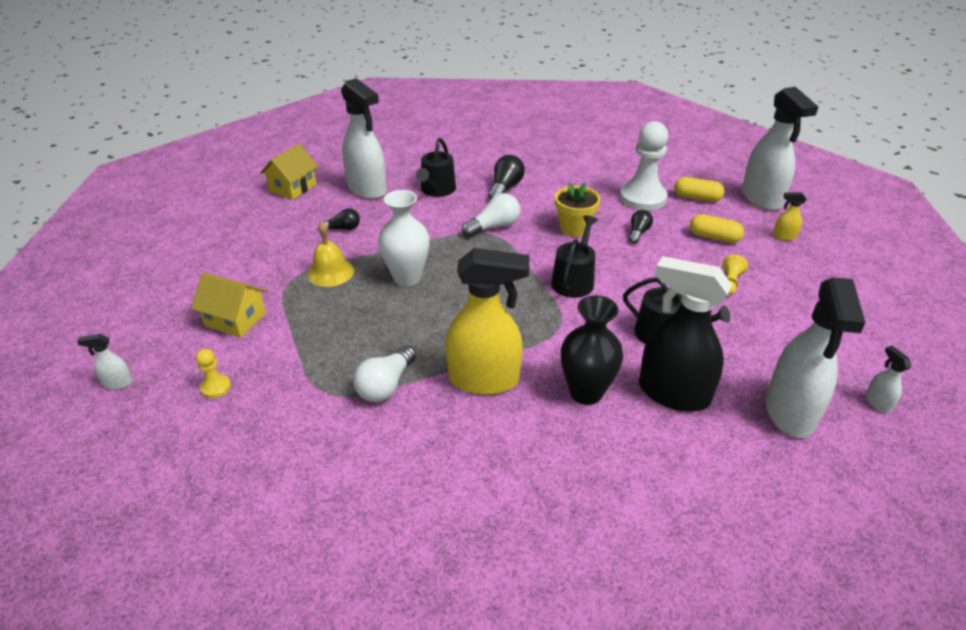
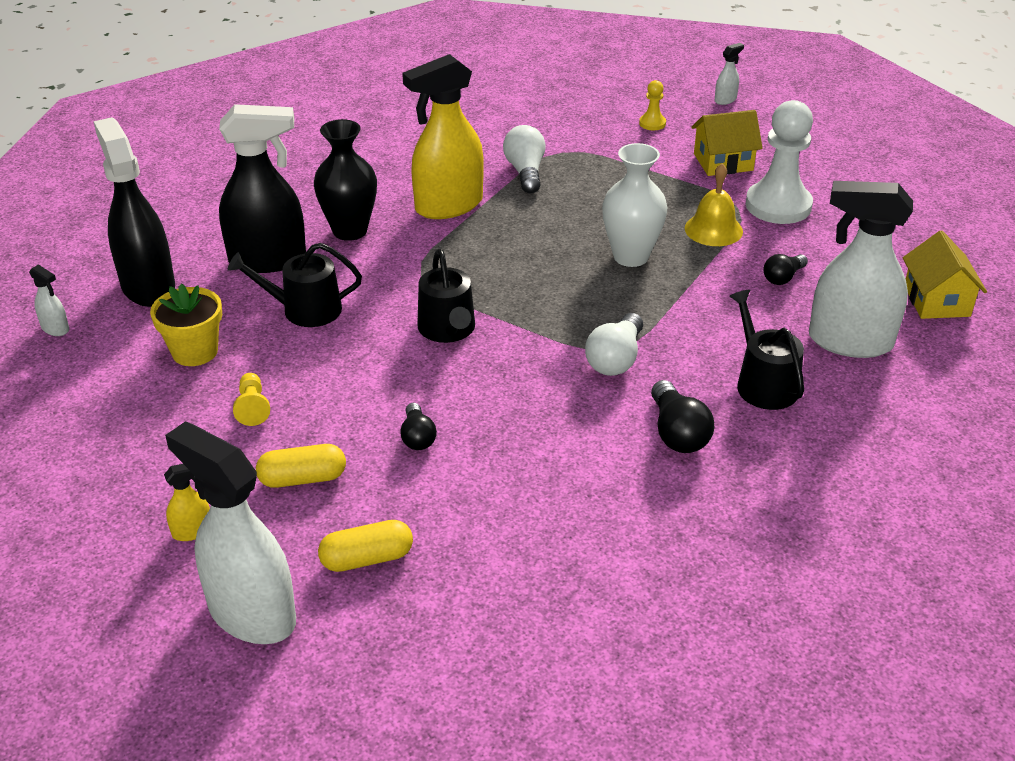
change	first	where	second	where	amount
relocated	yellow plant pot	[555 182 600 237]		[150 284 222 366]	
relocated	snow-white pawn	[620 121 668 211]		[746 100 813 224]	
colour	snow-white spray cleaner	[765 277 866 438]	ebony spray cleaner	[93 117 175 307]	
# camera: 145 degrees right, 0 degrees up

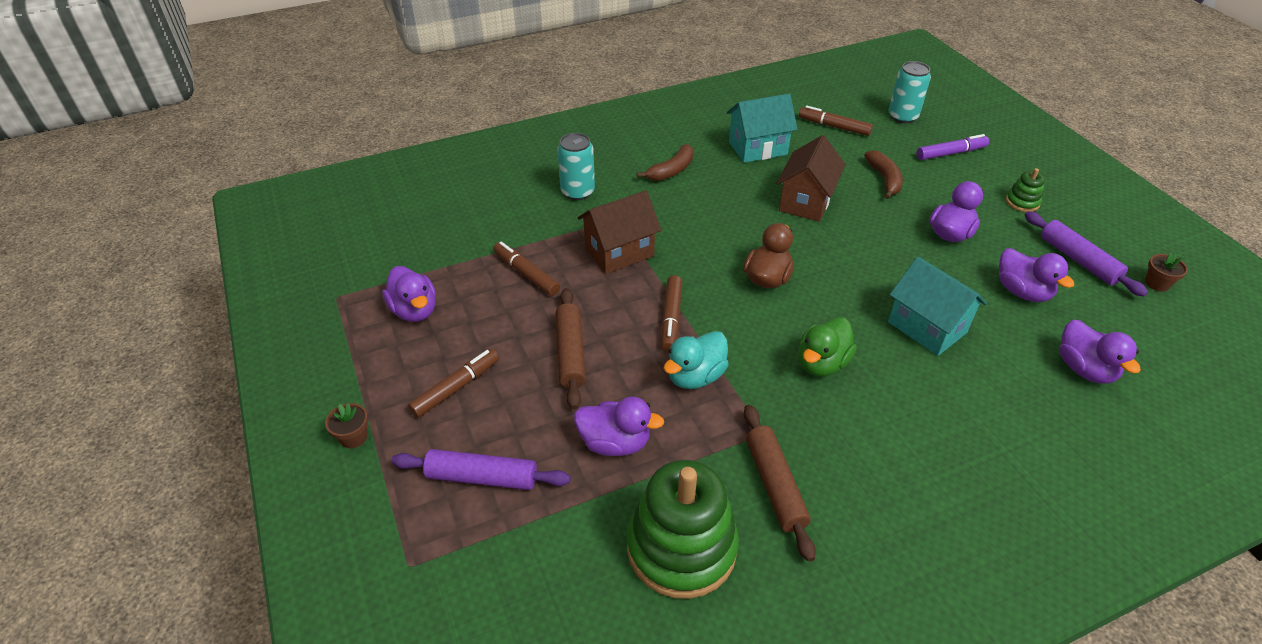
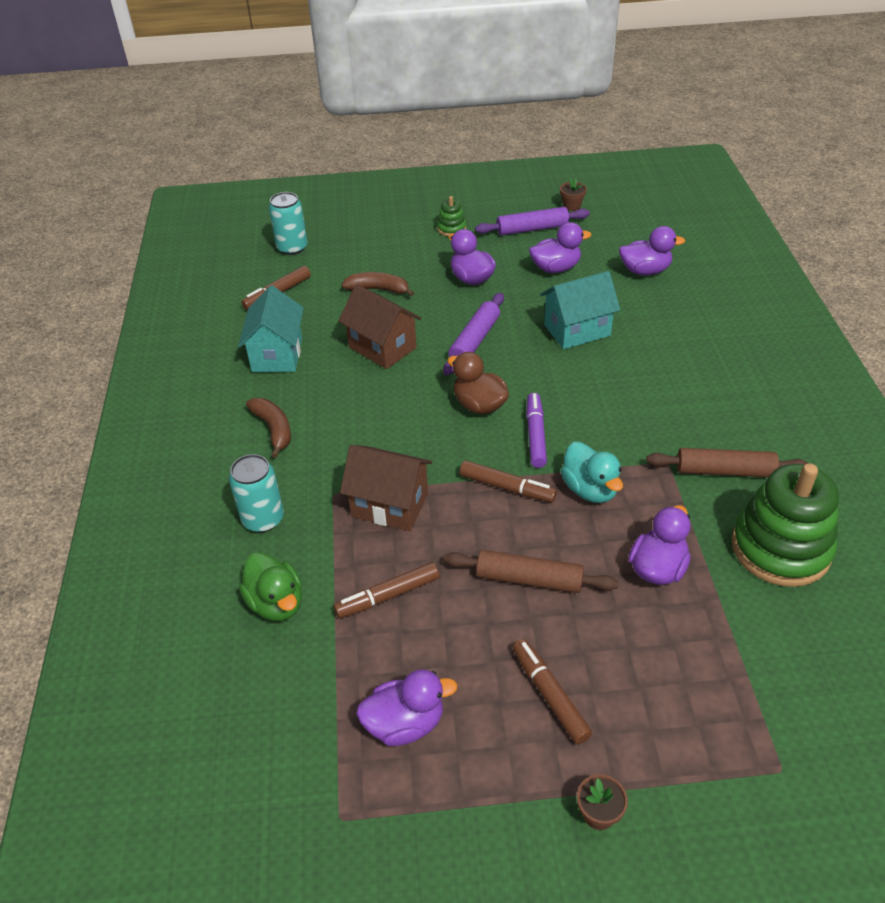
change	first	where	second	where	amount
relocated	violet dough roller	[391 449 571 490]		[443 293 504 375]	
spun	brown toy house	[578 190 661 274]		[340 445 433 531]	60 degrees counterclockwise
relocated	emerald rubber duck	[798 317 857 376]		[239 552 302 621]	
relocated	violet felt pen	[917 134 989 160]		[526 393 547 468]	
# camera: 70 degrees left, 0 degrees up

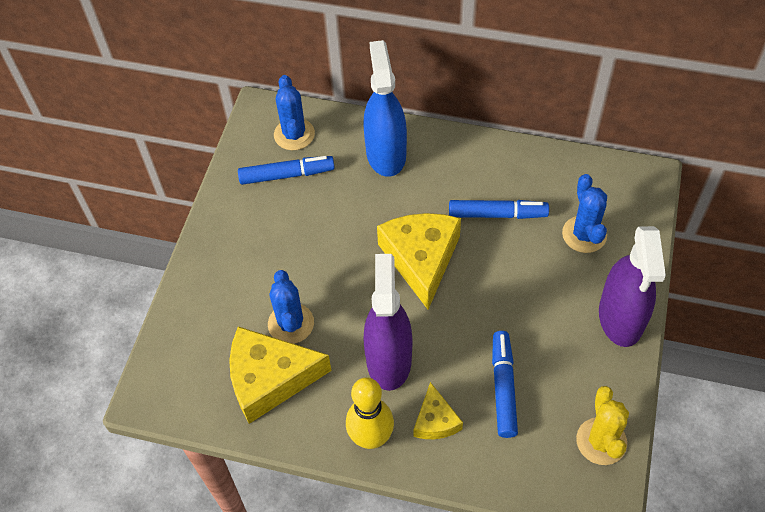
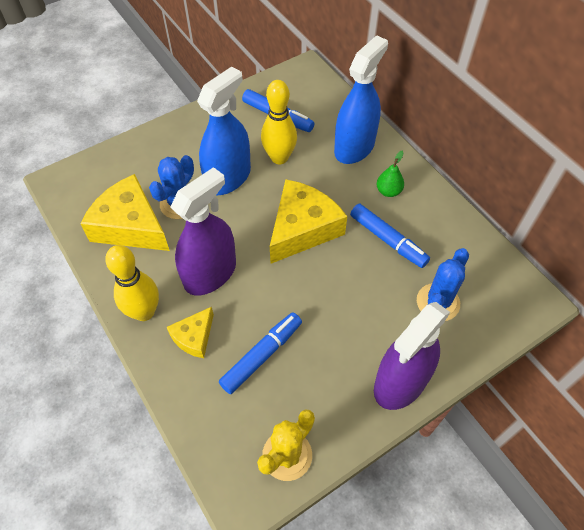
change	first	where	second	where	amount
missing	cobalt cactus	[274 75 315 150]			
appeared			cobalt spray cleaner	[197 66 251 195]	
appeared			yellow tenpin	[261 80 297 164]	
appeared			emerald pear	[377 151 404 197]	
# camera: 40 degrees right, 0 degrees up

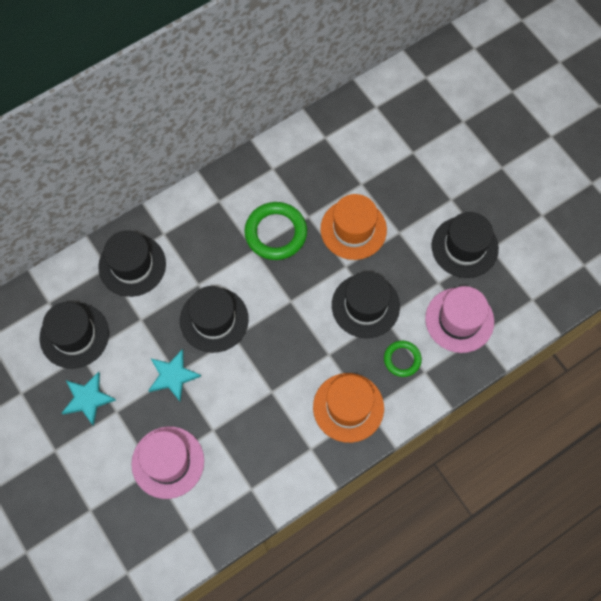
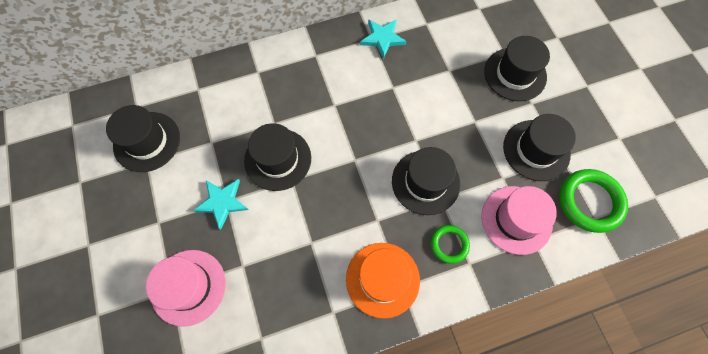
change	first	where	second	where	amount
relocated	aqua five-pointed star	[62 372 116 426]		[360 19 407 59]	
relocated	ebony hat	[98 230 166 297]		[484 36 550 101]	
relocated	emerald ring	[244 202 307 260]		[559 169 628 233]	
missing	bright orange hat	[320 194 387 260]			
# camera: 15 degrees right, 0 degrees up

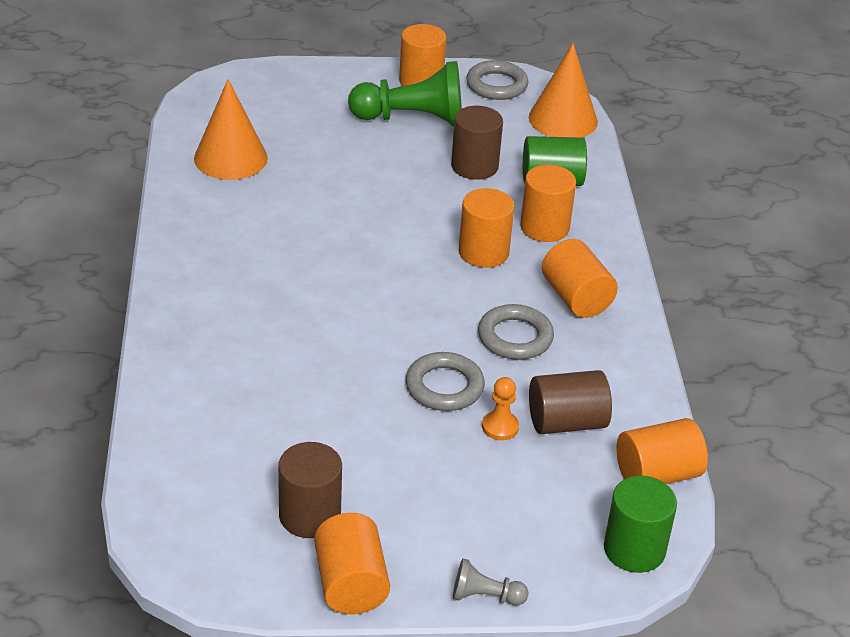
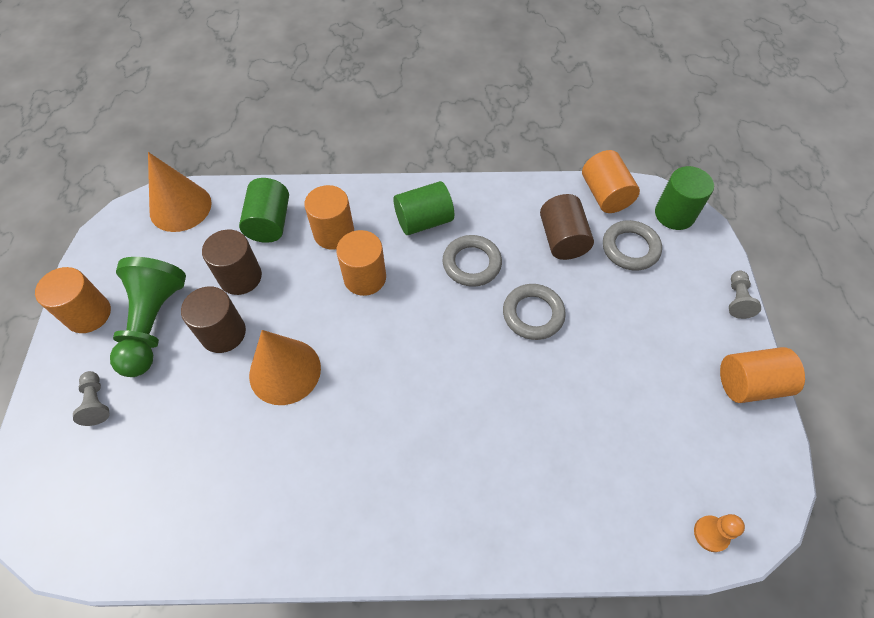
change	first	where	second	where	amount
relocated	bright orange cone	[194 79 268 180]		[249 330 321 405]	
relocated	brown solid cylinder	[278 442 342 538]		[181 286 246 353]	
relocated	ash-grey ring	[466 60 528 100]		[603 220 662 271]	
relocated	bright orange pawn	[482 377 519 440]		[694 514 745 552]	
colour	bright orange solid cylinder	[542 239 618 318]	emerald solid cylinder	[393 181 454 235]	
appeared			ash-grey pawn	[73 371 109 426]	
# camera: 85 degrees left, 20 degrees up

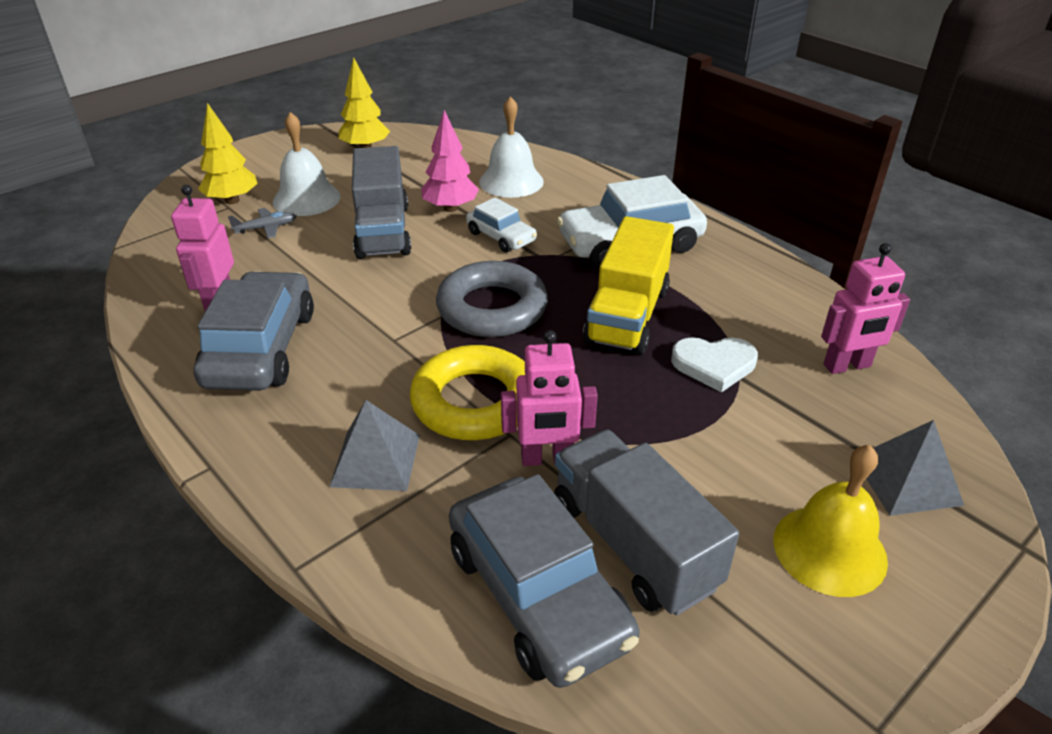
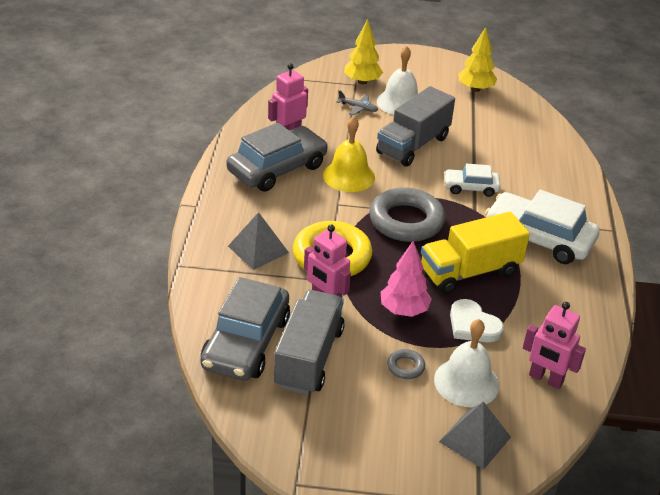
change	first	where	second	where	amount
relocated	rosy fir tree	[421 110 479 212]		[381 241 432 317]	
spun	snow-white car	[466 197 537 253]		[444 164 501 197]	90 degrees clockwise
relocated	snow-white bell	[479 96 544 198]		[434 319 499 407]	
relocated	yellow bell	[774 445 888 597]		[323 116 375 192]	
appeared			ash-grey ring	[387 349 425 379]	
# camera: 45 degrees right, 0 degrees up

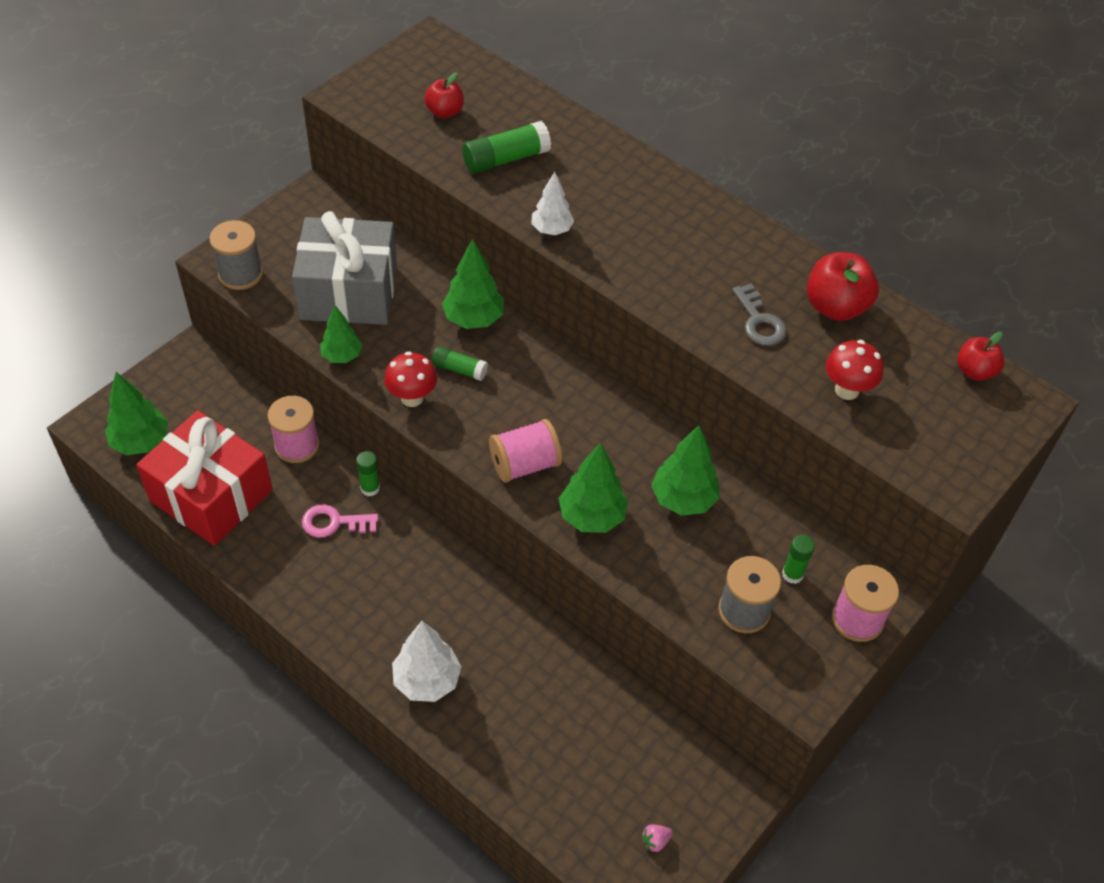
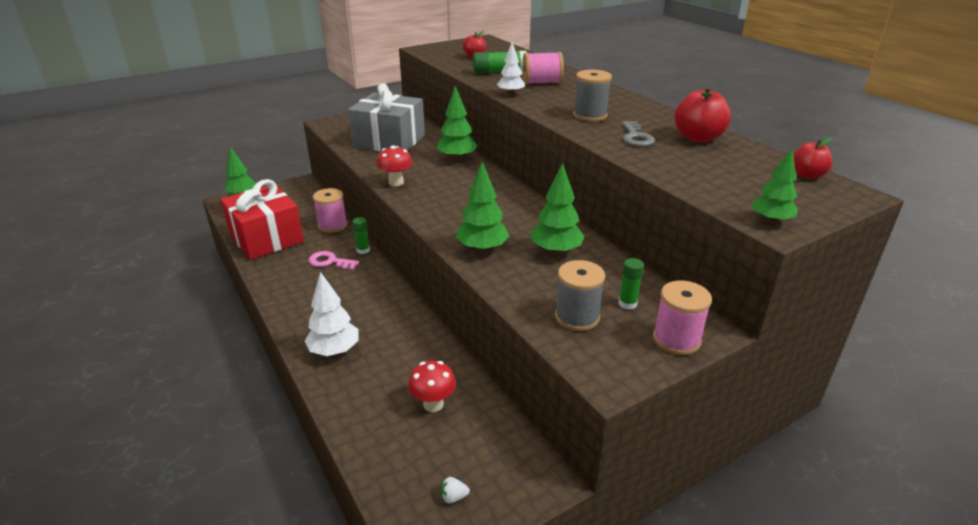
change	first	where	second	where	amount
relocated	ash-grey bobbin	[209 220 263 290]		[573 70 612 122]	
relocated	emerald fir tree	[320 305 362 363]		[752 149 798 224]	
missing	emerald stick of glue	[432 346 488 381]			
relocated	rosy bobbin	[489 419 562 483]		[522 52 564 84]	
colour	rosy strawberry	[642 825 672 852]	snow-white strawberry	[441 477 470 504]	
relocated	crimson toadstool	[826 340 884 400]		[408 361 456 412]	
# camera: 20 degrees right, 20 degrees down

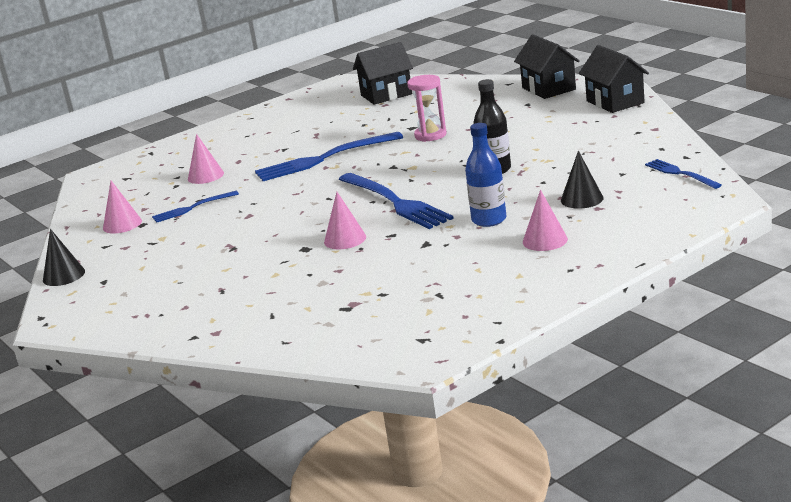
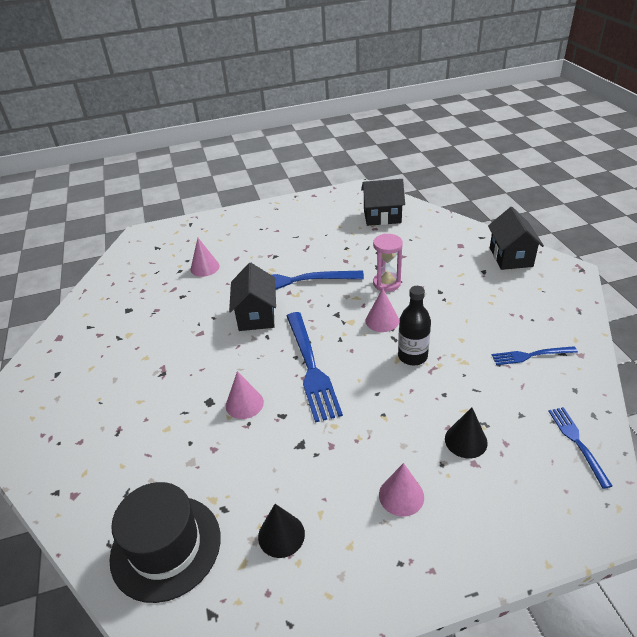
change	first	where	second	where	amount
relocated	ebony cone	[43 229 85 286]		[258 504 305 558]	
relocated	rosy cone	[103 181 142 234]		[366 288 399 332]	
relocated	cobalt dinner fork	[152 191 239 222]		[492 346 578 365]	
missing	cobalt bottle	[465 123 506 227]			
relocated	ebony toy house	[579 45 649 113]		[229 263 276 331]	
appeared			ebony hat	[109 482 221 603]	
# camera: 20 degrees right, 15 degrees up

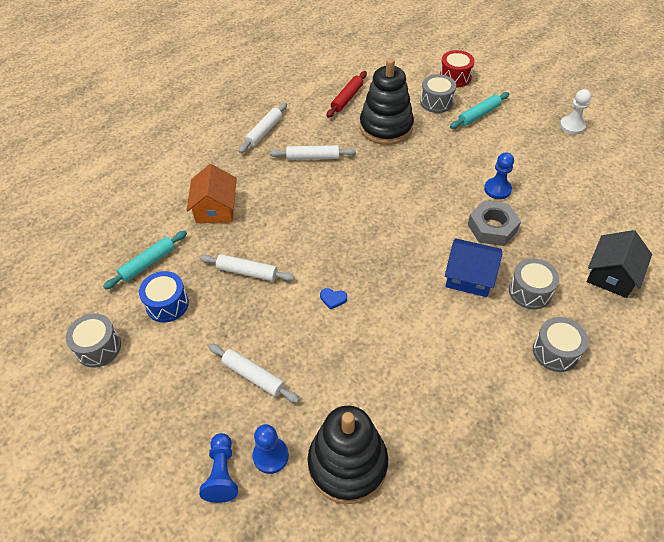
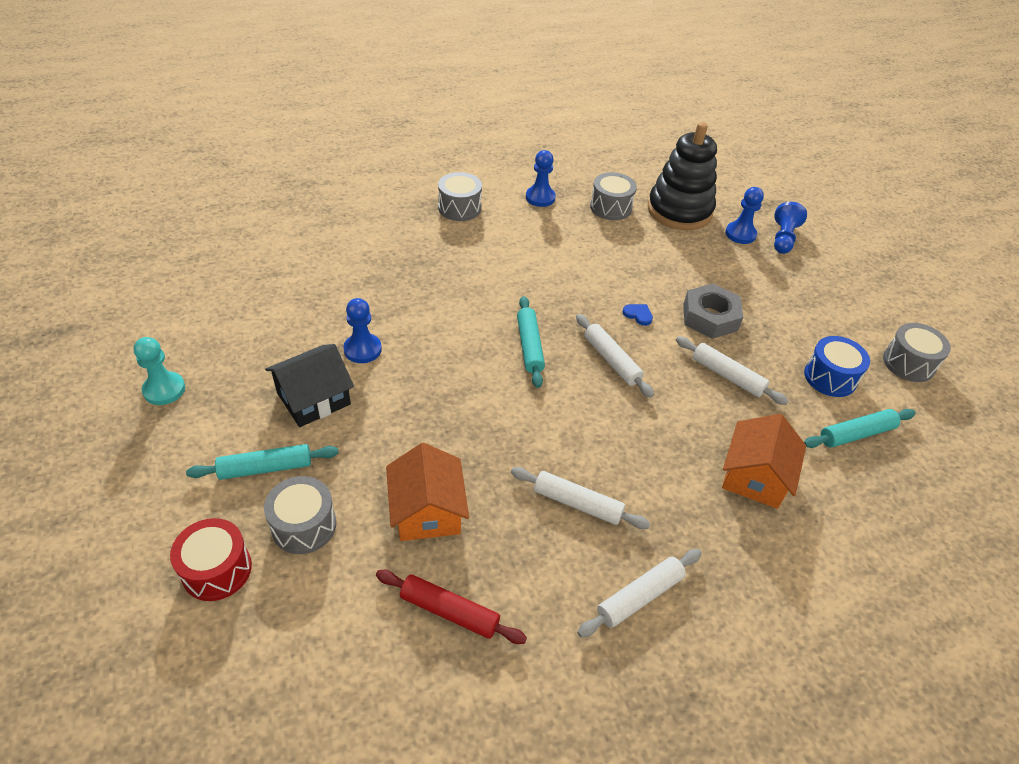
change	first	where	second	where	amount
relocated	snow-white dough roller	[209 344 300 403]		[576 314 654 398]	
spun	crimson dough roller	[327 71 367 118]		[376 570 527 644]	60 degrees clockwise
exchanged	ebony stacking rings	[360 58 414 145]	bright orange toy house	[386 443 469 541]	
missing	cobalt toy house	[445 238 502 297]			
relocated	ash-grey hexagon nut	[468 201 521 246]		[683 284 743 339]	
relocated	ash-grey snare drum	[509 258 559 309]		[590 172 637 220]	
colour	snow-white pawn	[560 89 591 135]	aqua pawn	[134 337 185 405]	
relocated	ebony toy house	[587 230 652 298]		[265 344 354 427]	
appeared			aqua dough roller	[517 296 545 388]	
appeared			cobalt pawn	[526 150 556 207]	
# camera: 160 degrees left, 5 degrees down

